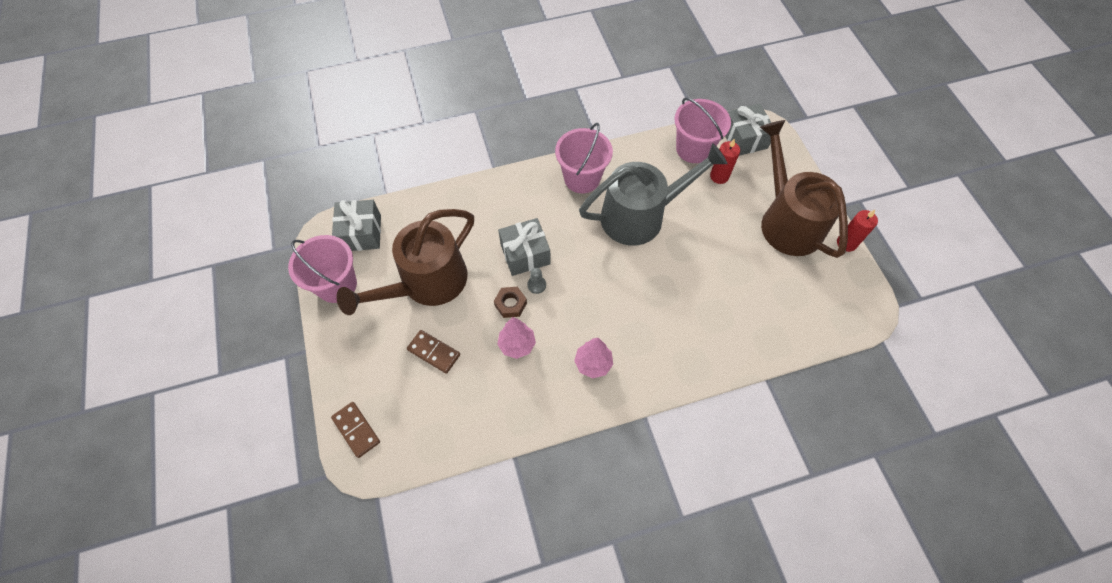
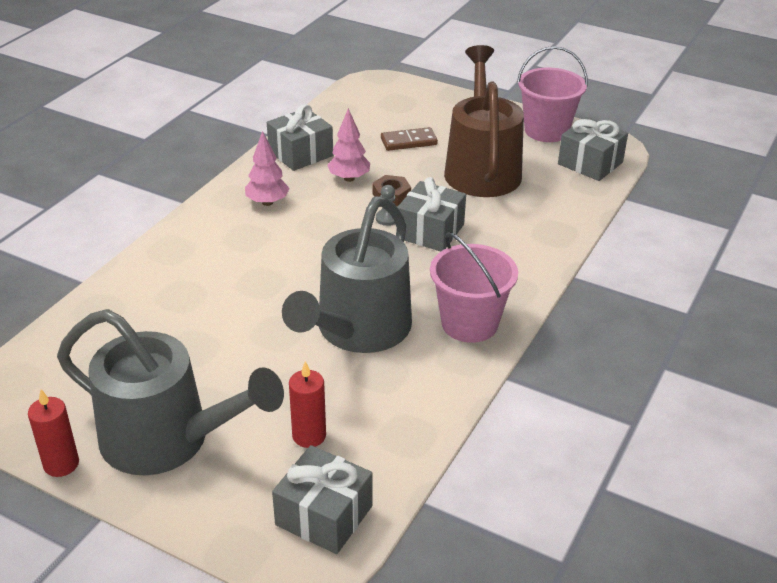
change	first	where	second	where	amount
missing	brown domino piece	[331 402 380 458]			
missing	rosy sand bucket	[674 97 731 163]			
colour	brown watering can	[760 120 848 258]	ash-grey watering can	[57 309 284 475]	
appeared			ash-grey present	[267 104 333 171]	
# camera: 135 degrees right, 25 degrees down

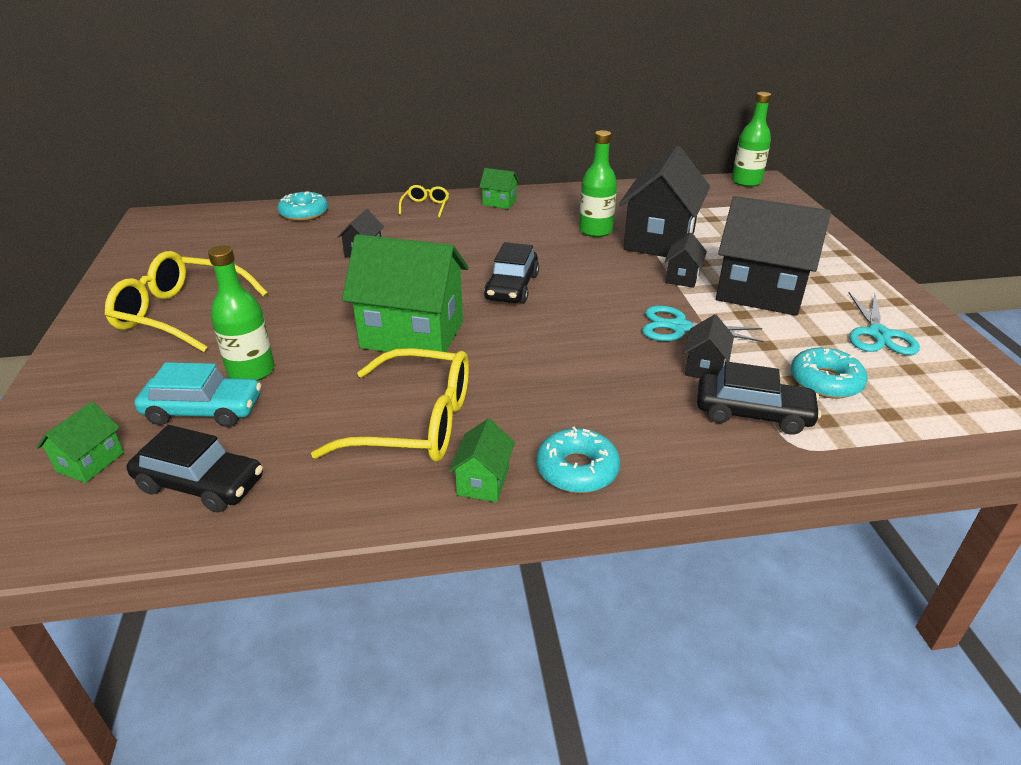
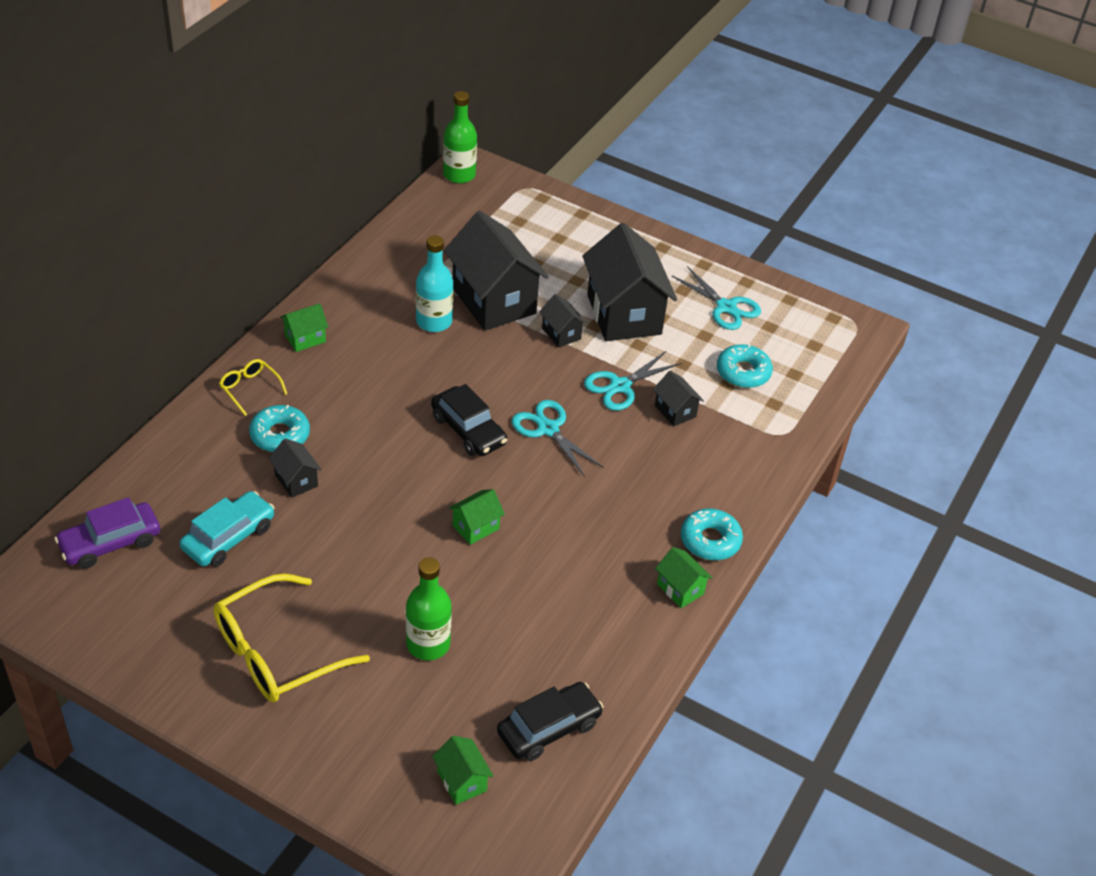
change	first	where	second	where	amount
relocated	aqua car	[134 362 261 427]		[180 491 275 567]	
relocated	aqua glazed donut	[277 191 328 221]		[249 405 310 452]	
missing	yellow glasses	[311 348 469 462]			
size	emerald toy house	[342 234 469 352]		[449 489 505 545]	x0.45
colour	emerald bottle	[579 130 617 237]	aqua bottle	[416 235 453 332]	
missing	ebony car	[697 361 821 435]			
spun	ebony toy house	[716 196 831 316]		[582 223 677 341]	75 degrees counterclockwise
appeared			violet car	[54 497 160 569]	
appeared			aqua pair of scissors	[512 400 604 477]	
# camera: 55 degrees left, 10 degrees up

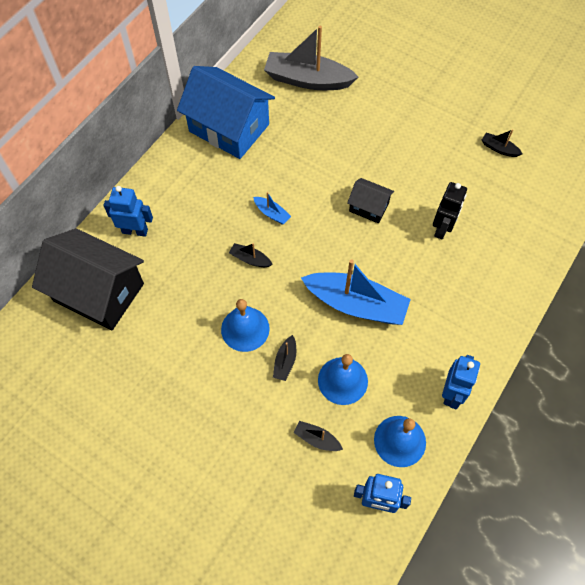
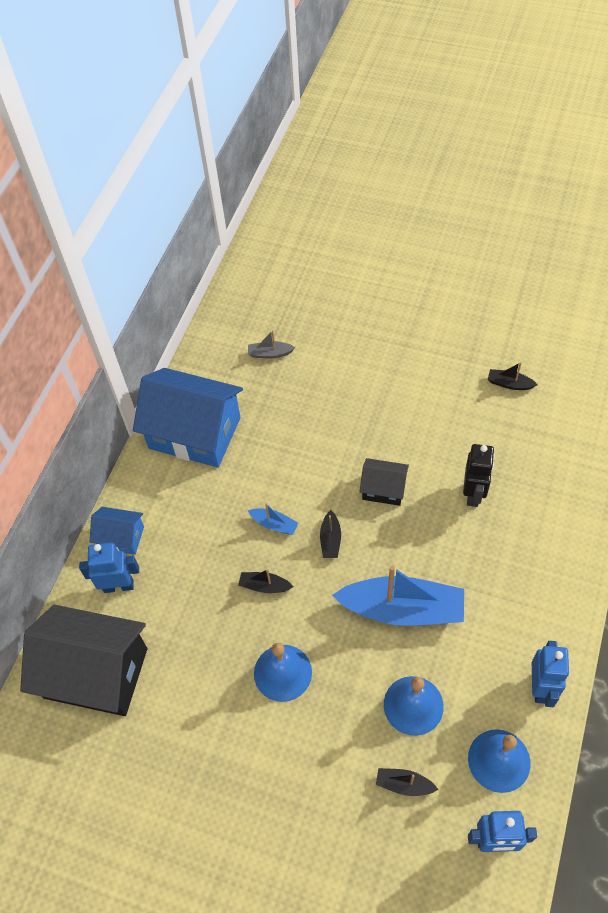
change	first	where	second	where	amount
size	ash-grey toy boat	[264 26 358 90]		[248 330 295 358]	x0.43
relocated	ebony toy boat	[273 335 296 381]		[320 510 341 558]	
appeared			cobalt toy house	[90 507 144 555]	
# camera: 10 degrees left, 5 degrees down

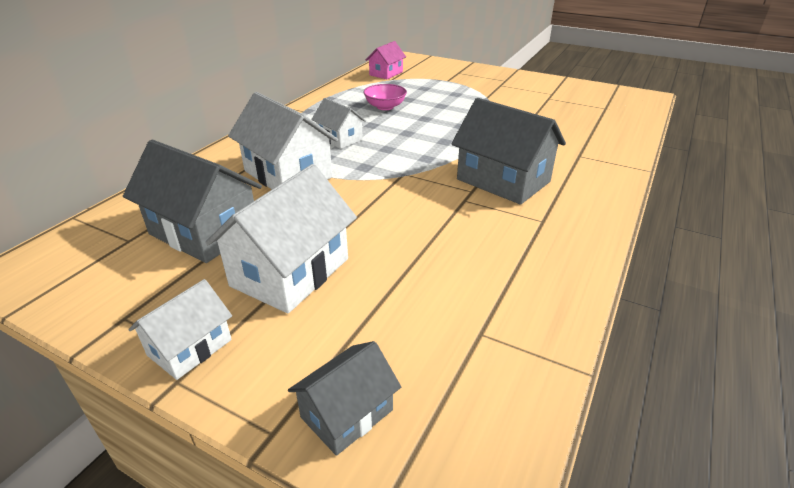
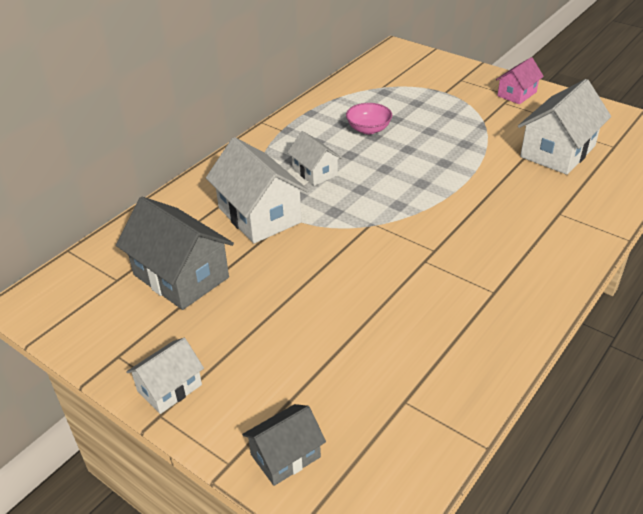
change	first	where	second	where	amount
relocated	snow-white toy house	[205 164 357 313]		[518 79 611 175]	
relocated	rosy toy house	[366 41 406 79]		[496 57 544 104]	
missing	ash-grey toy house	[451 98 566 205]			
# camera: 10 degrees right, 5 degrees up

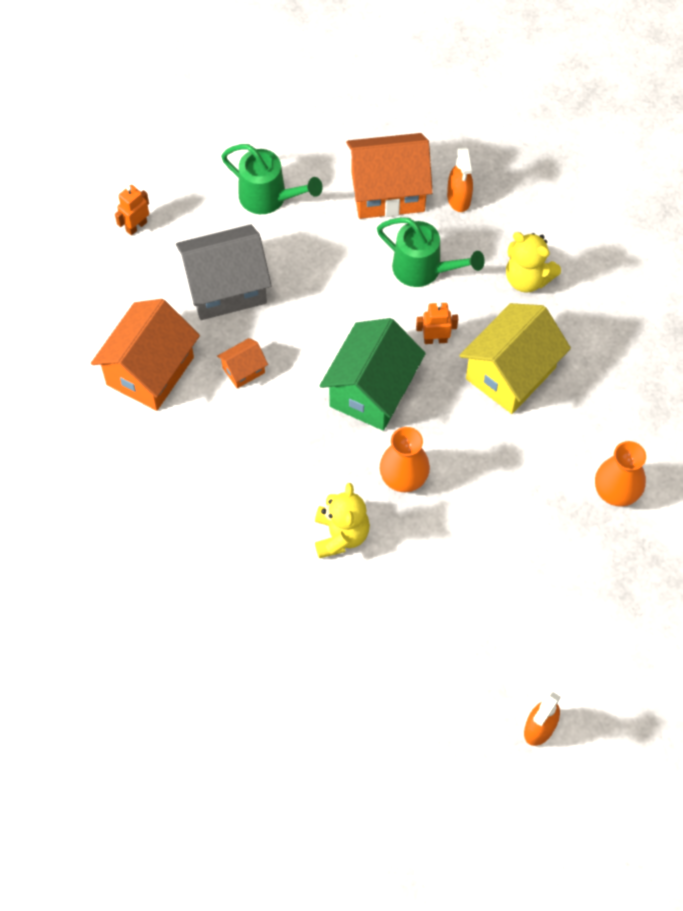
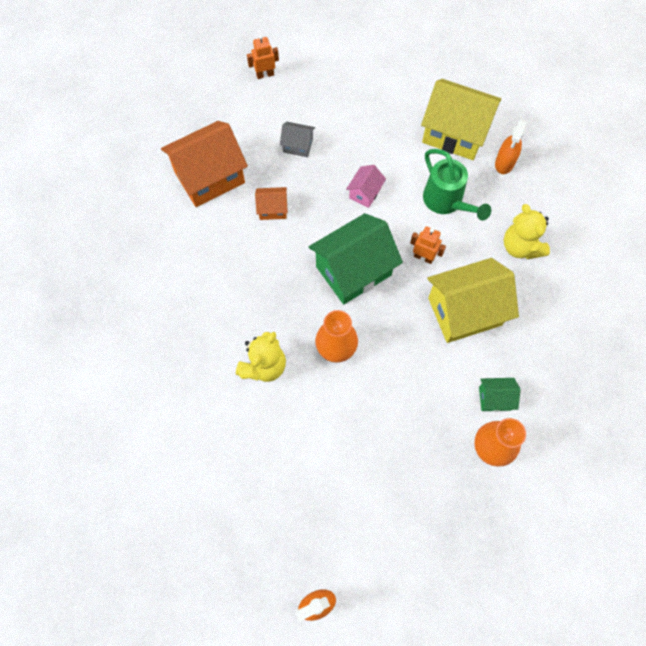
change	first	where	second	where	amount
size	ash-grey toy house	[176 224 272 320]		[280 122 315 157]	x0.47
missing	emerald watering can	[221 144 323 214]			
colour	bright orange toy house	[346 133 433 219]	yellow toy house	[421 79 501 160]	
appeared			rosy toy house	[346 165 386 208]	
appeared			emerald toy house	[479 378 521 412]	
# camera: 30 degrees right, 5 degrees up

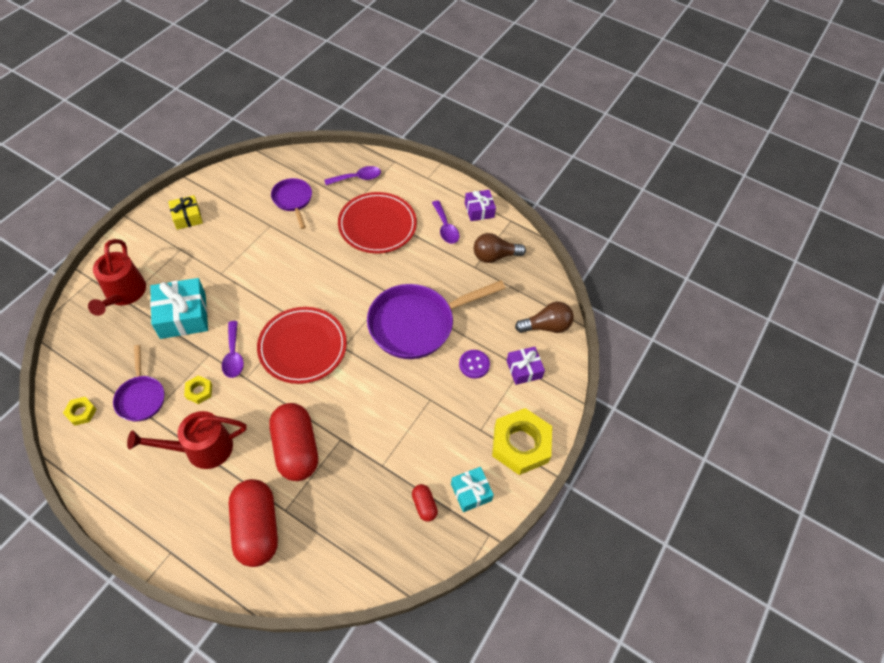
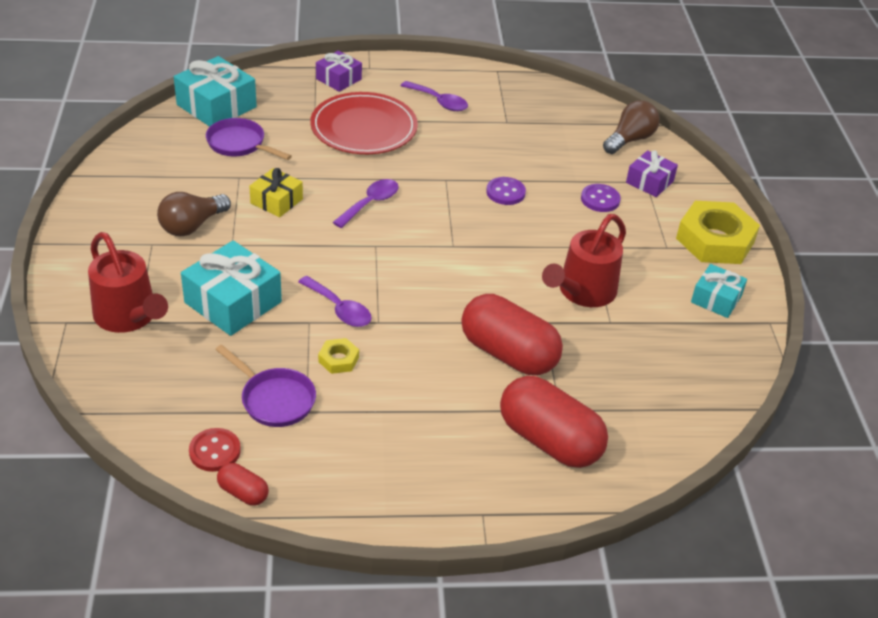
change	first	where	second	where	amount
exchanged	yellow hexagon nut	[63 397 96 426]	crimson shirt button	[189 428 241 472]	
relocated	crimson watering can	[127 411 247 469]		[542 214 626 307]	
relocated	yellow present	[168 195 203 230]		[249 168 303 217]	
missing	crimson dinner plate	[257 307 347 384]			
relocated	violet spoon	[324 166 381 185]		[333 179 399 228]	
exchanged	violet frying pan	[367 280 505 359]	violet shirt button	[486 177 526 205]	
relocated	crimson pill	[412 484 438 522]		[217 463 269 505]	
relocated	violet present	[465 190 496 221]		[316 50 362 92]	
relocated	brown lightbulb	[474 233 526 263]		[157 192 231 236]	
appeared			aqua present	[174 56 257 127]	
# camera: 35 degrees left, 15 degrees down

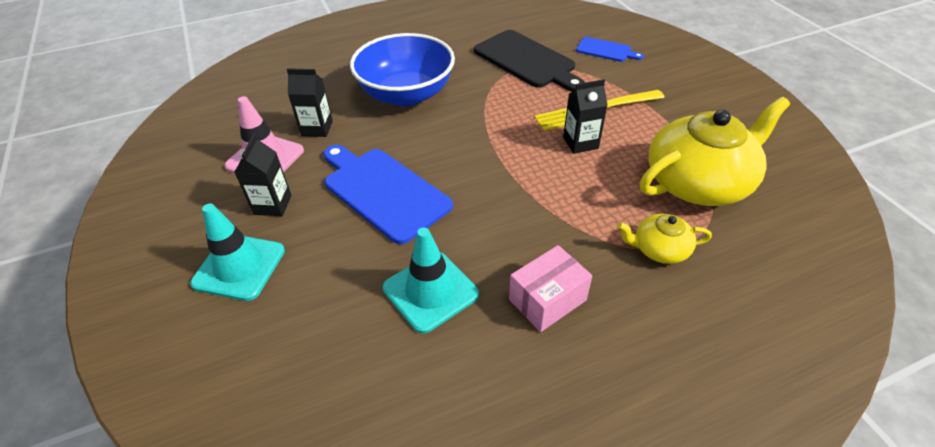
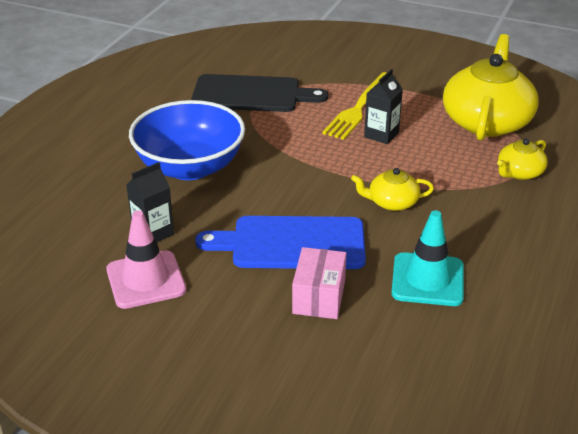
change	first	where	second	where	amount
missing	aqua safety cone	[190 204 285 301]			
missing	ebony juice carton	[235 134 292 216]			
relocated	rosy parcel	[509 245 592 332]		[292 247 346 319]	
missing	cobalt chopping board	[576 37 644 62]			
appeared			yellow tea pot	[351 168 434 211]	
# camera: 45 degrees left, 10 degrees down

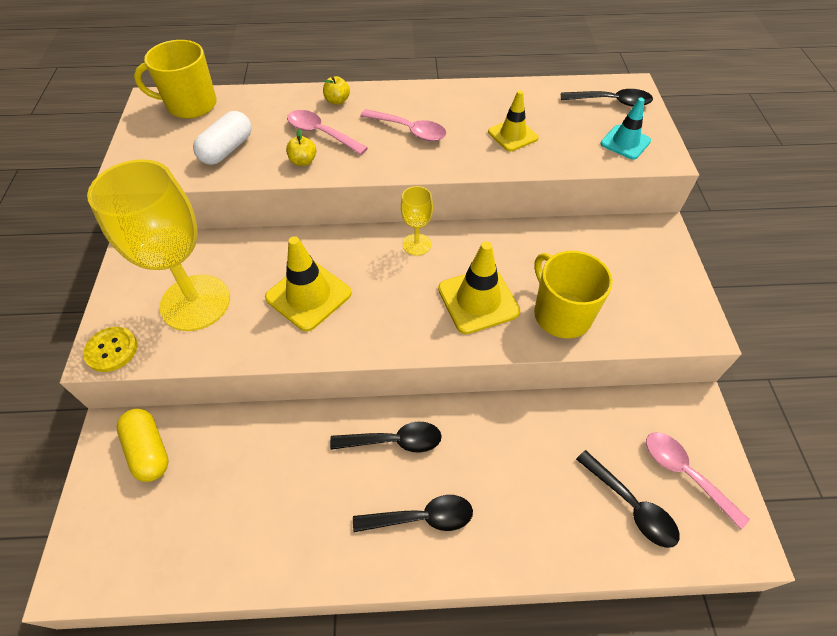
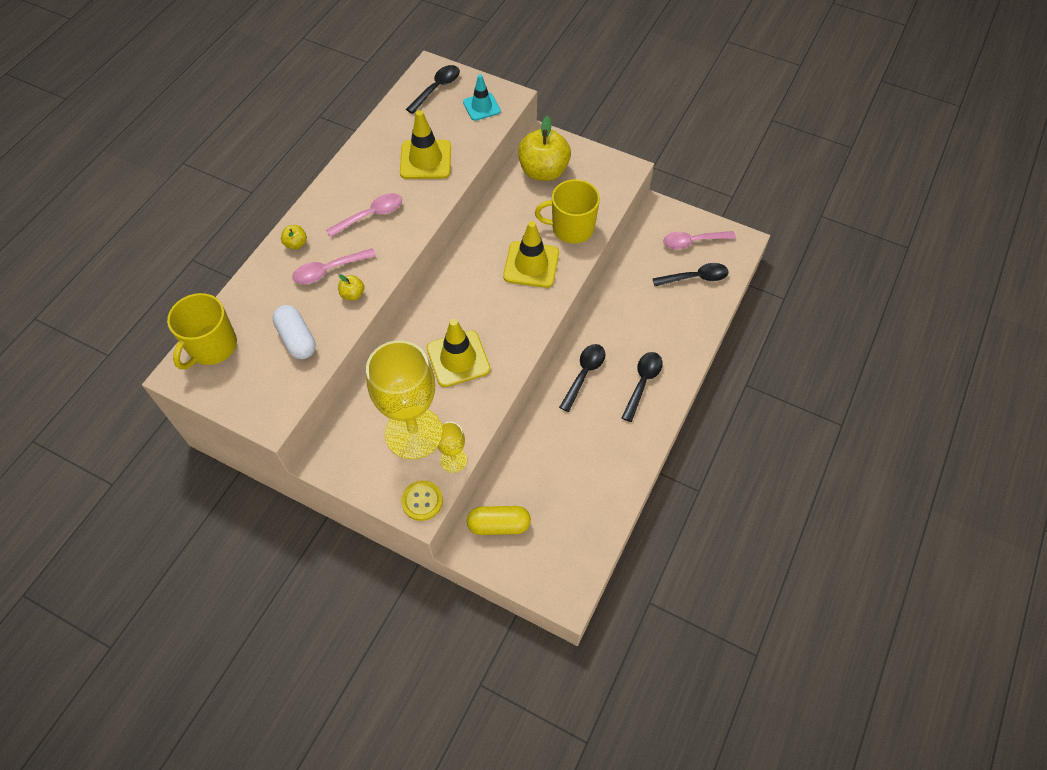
change	first	where	second	where	amount
relocated	yellow chalice	[401 186 433 256]		[435 422 467 473]	
size	yellow safety cone	[488 90 539 151]		[400 110 451 179]	x1.53
appeared			yellow apple fruit	[518 116 571 181]	
# camera: 60 degrees left, 5 degrees up

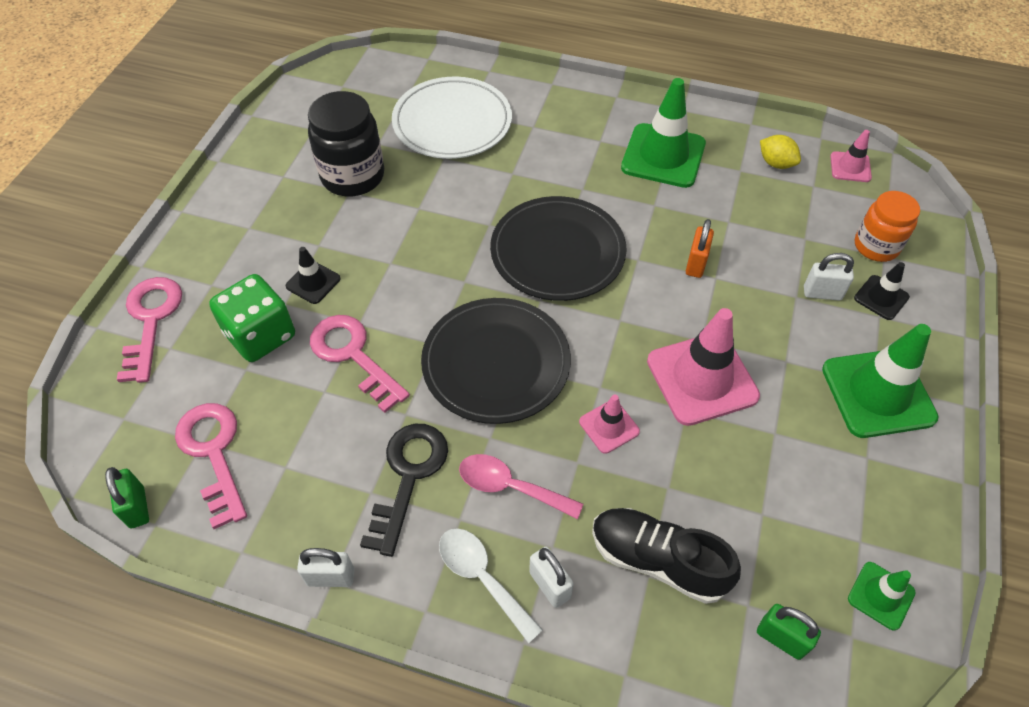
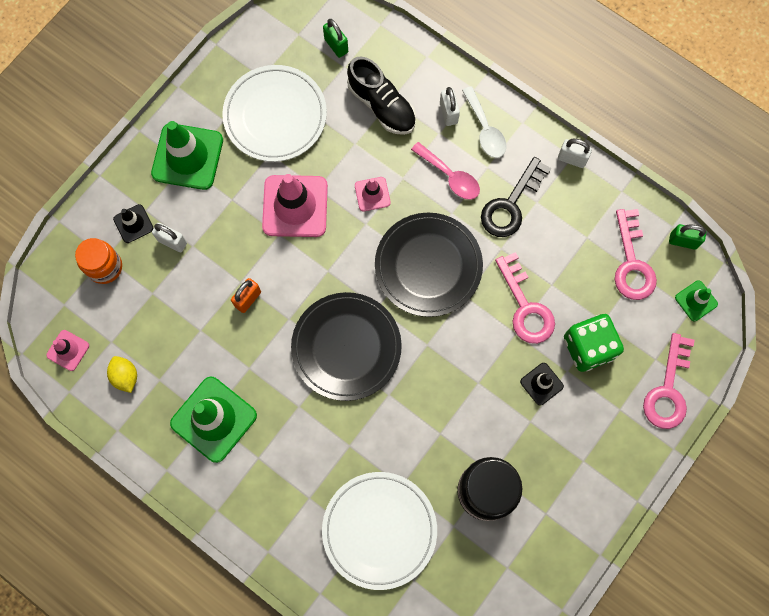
change	first	where	second	where	amount
spun	emerald lock	[105 467 149 528]		[669 224 706 250]	75 degrees counterclockwise
relocated	emerald safety cone	[848 562 916 631]		[675 280 718 321]	
appeared			snow-white dinner plate	[222 65 327 162]	
# camera: 160 degrees left, 20 degrees up

